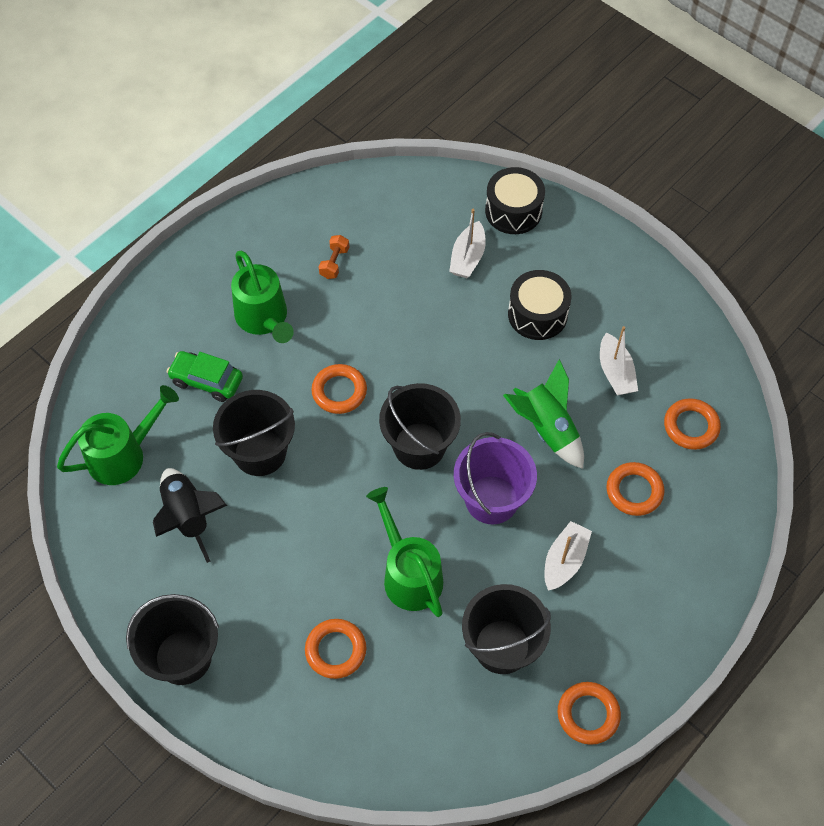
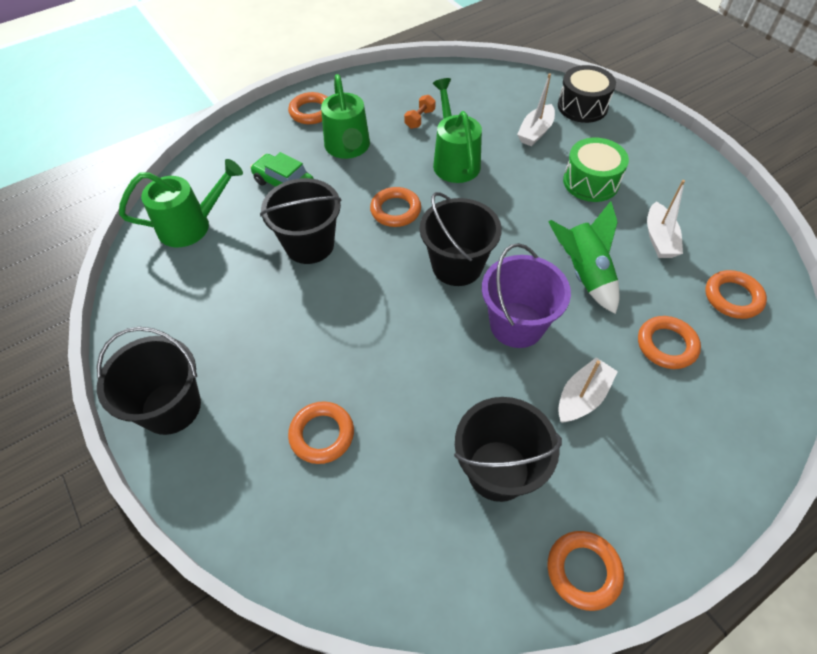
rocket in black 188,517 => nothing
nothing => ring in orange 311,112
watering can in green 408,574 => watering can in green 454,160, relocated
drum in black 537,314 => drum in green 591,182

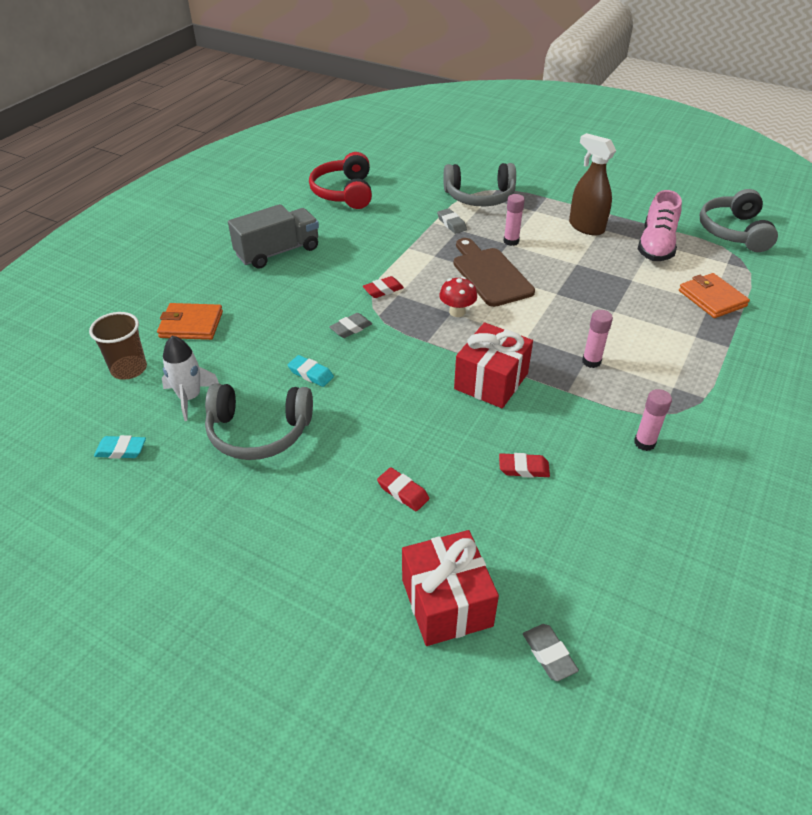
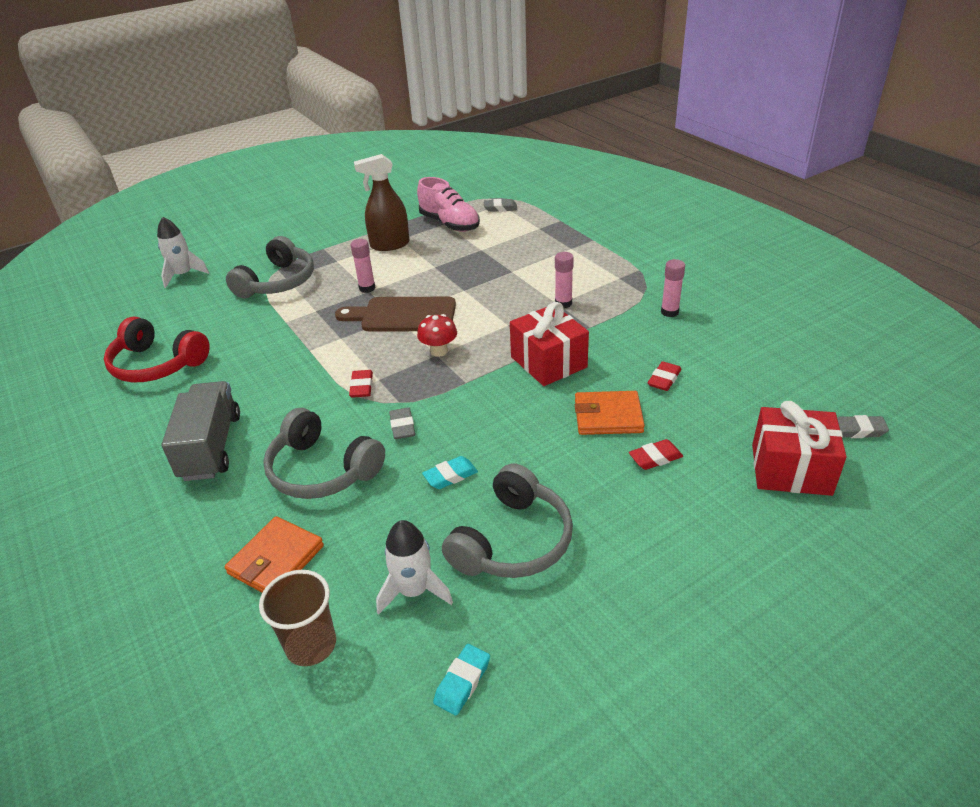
nothing => rocket in white 183,275
eraser in grey 451,224 => eraser in grey 500,208, relocated
wallet in orange 712,298 => wallet in orange 608,416, relocated
headphones in grey 734,232 => headphones in grey 322,470, relocated

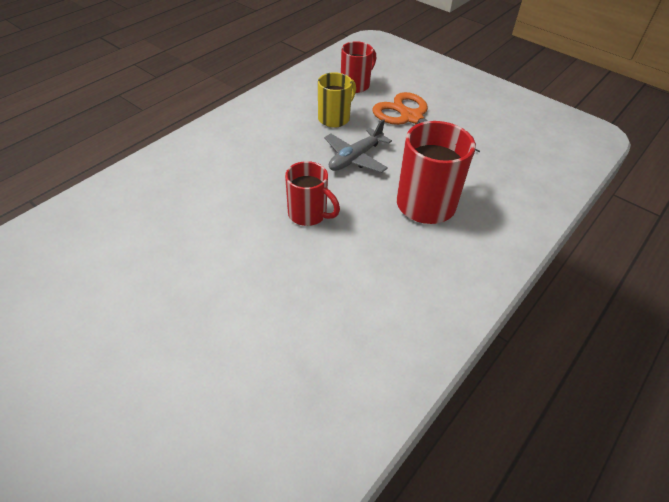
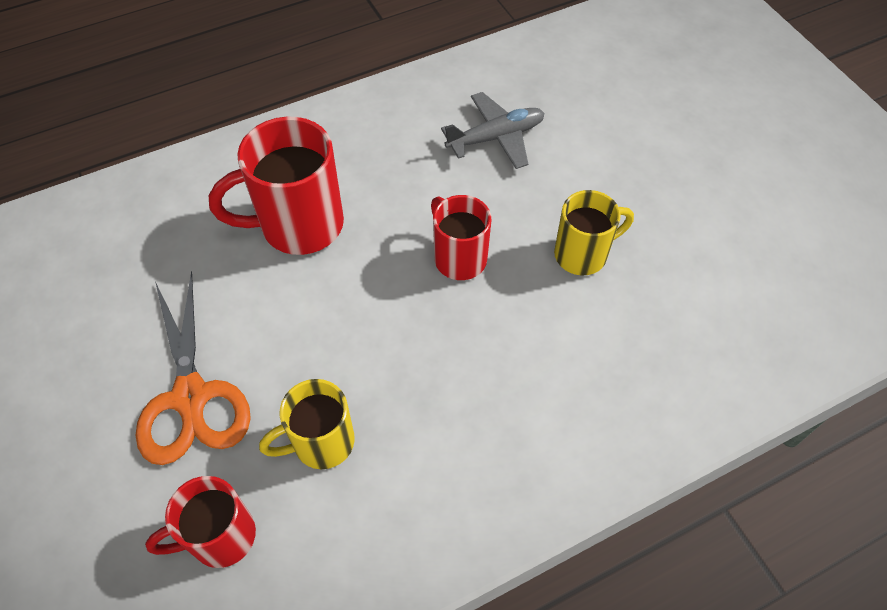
nothing => mug in yellow 582,254
plane in grey 355,158 => plane in grey 496,137, relocated

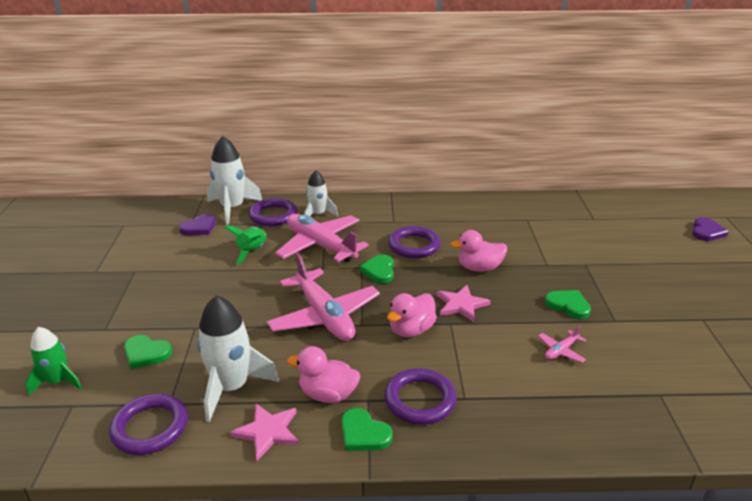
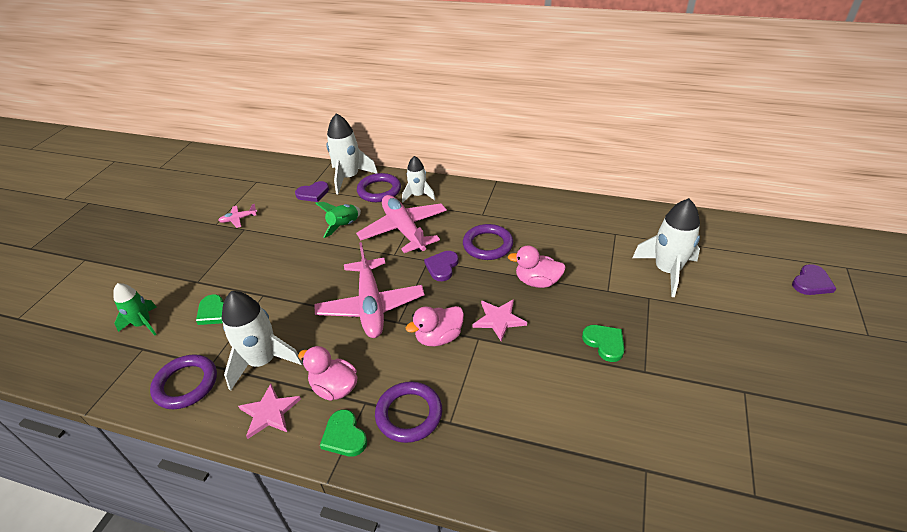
nothing => rocket in white 666,271
plane in pink 561,351 => plane in pink 238,219, relocated
heart in green 379,271 => heart in purple 442,267

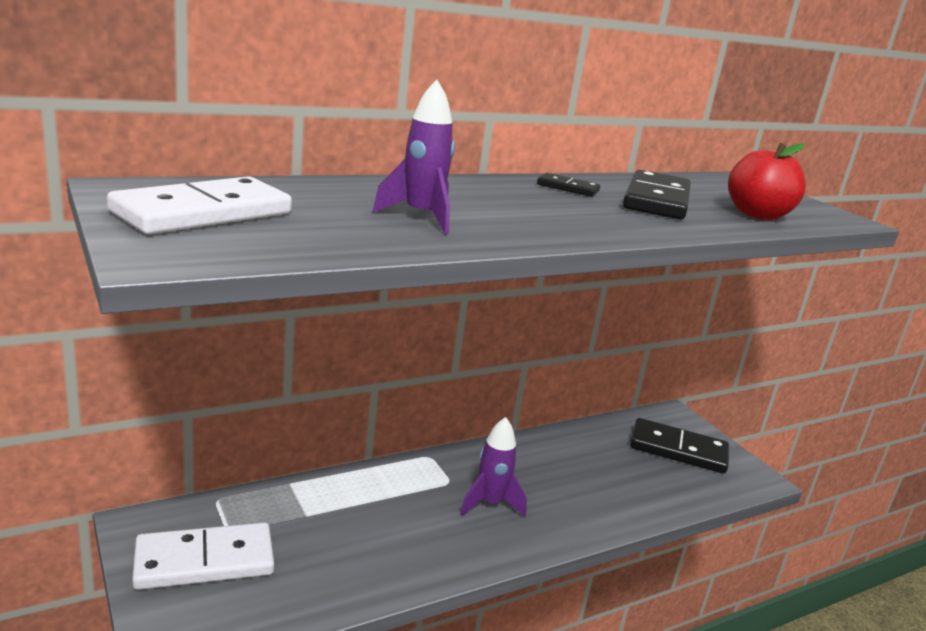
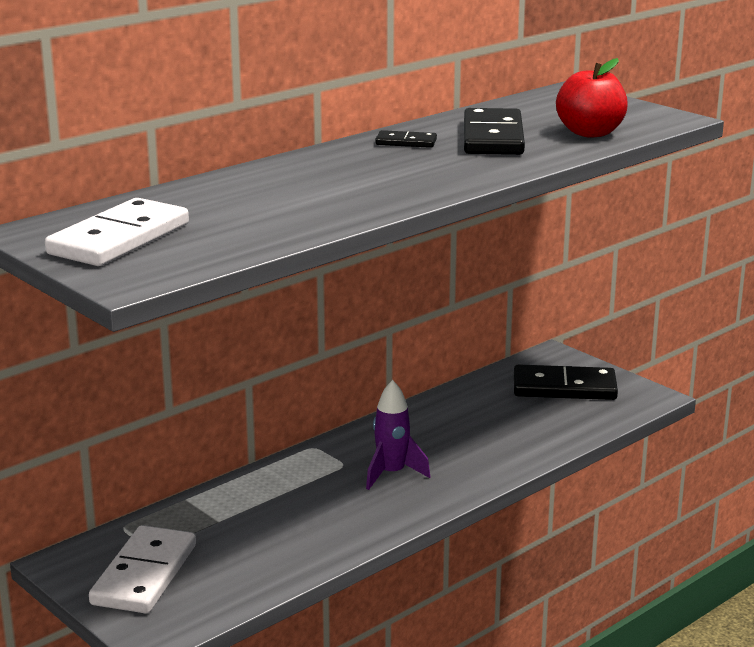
rocket in purple 421,217 => nothing
domino in white 204,561 => domino in white 145,574, 45 degrees counterclockwise

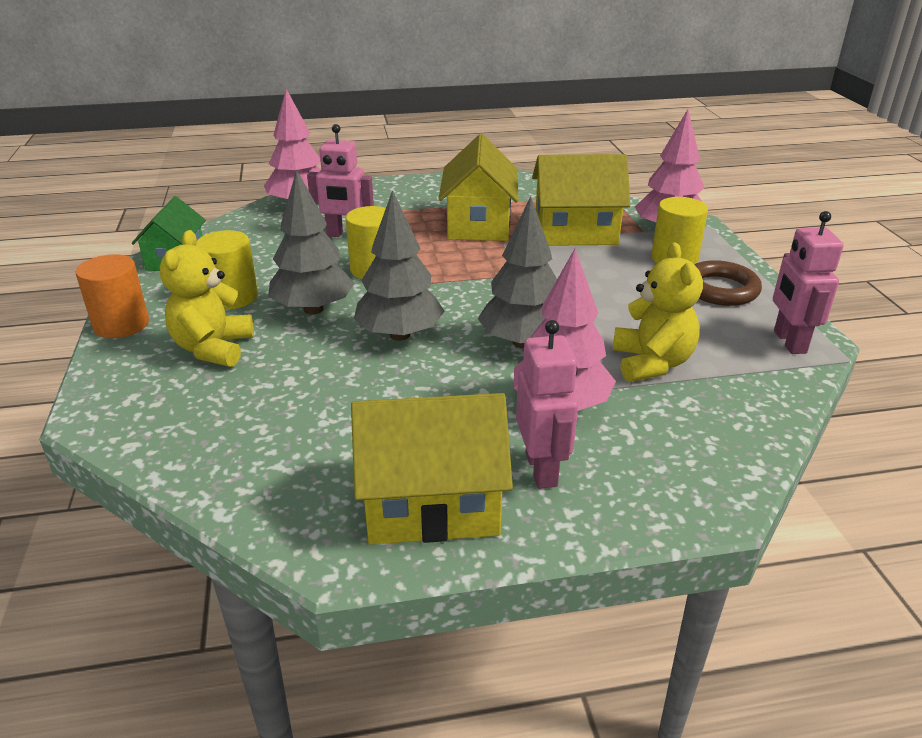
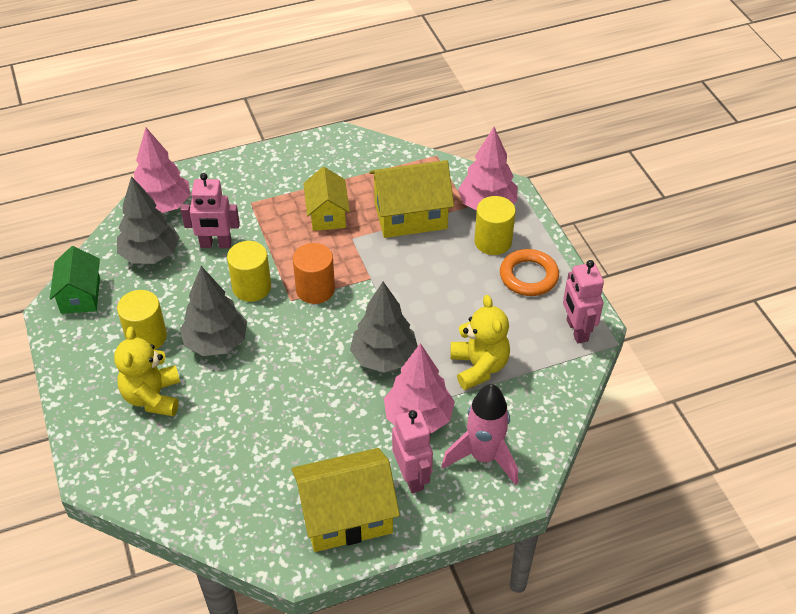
nothing => rocket in pink 483,457
cylinder in orange 121,324 => cylinder in orange 315,289, relocated
tree in grey 400,335 => tree in grey 151,254, relocated
ring in brown 720,289 => ring in orange 528,276
house in yellow 479,224 => house in yellow 327,214, x0.65

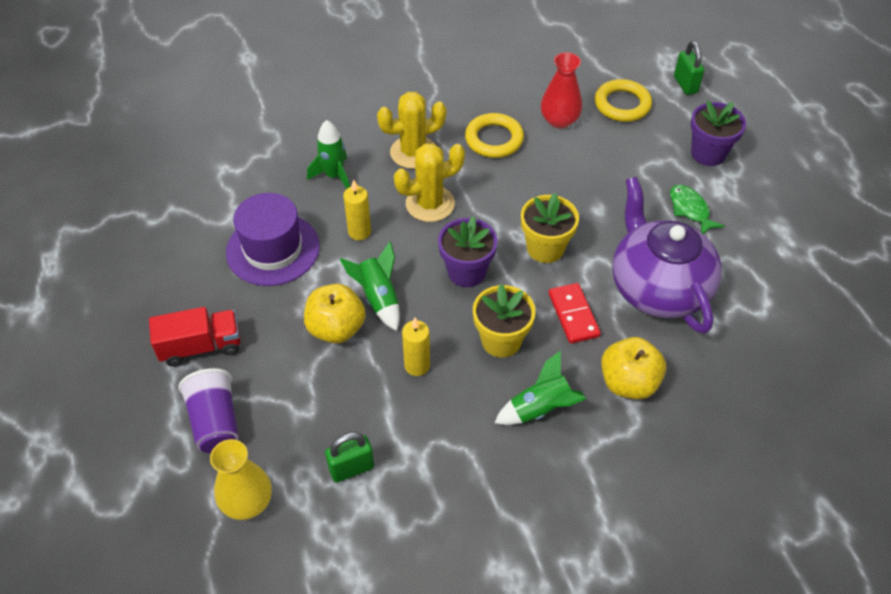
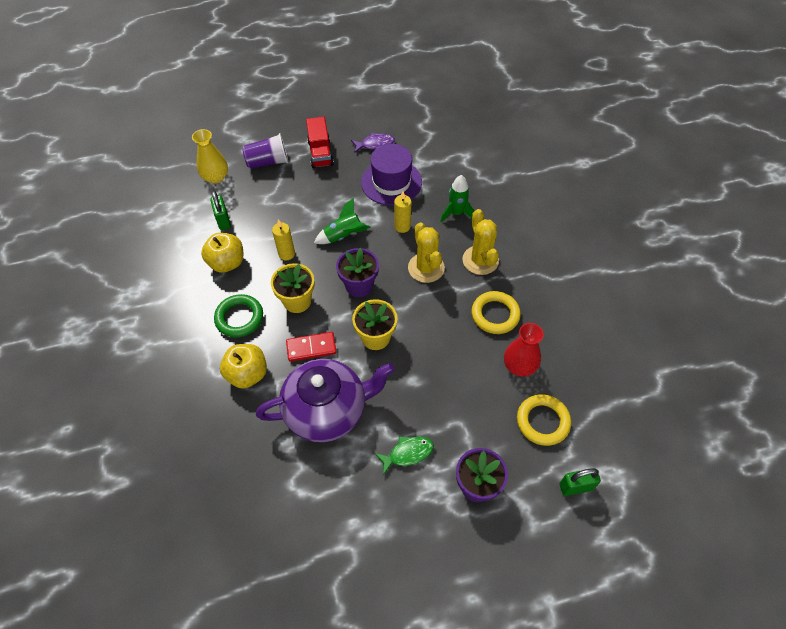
nothing => fish in purple 375,144
apple in yellow 336,328 => apple in yellow 227,263, relocated
rocket in green 540,409 => ring in green 239,318

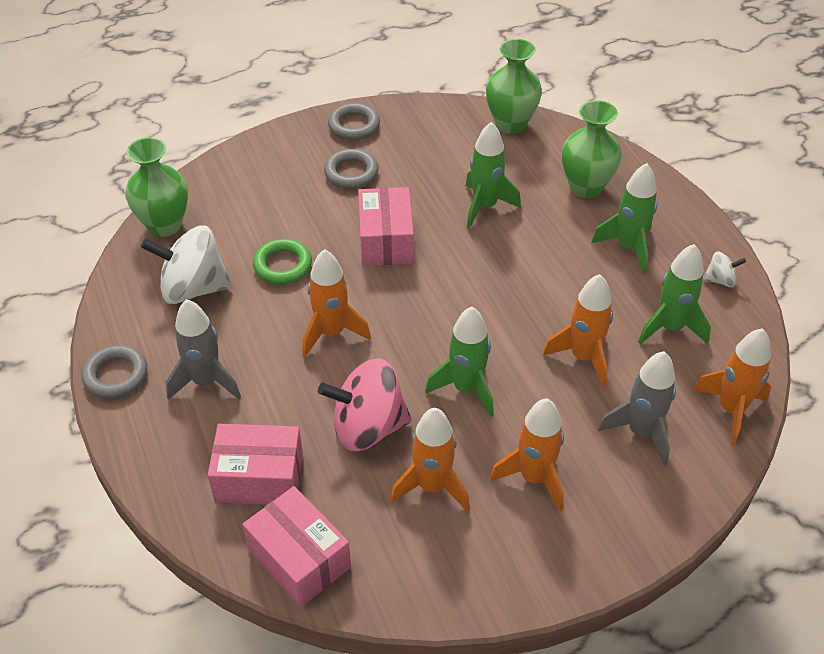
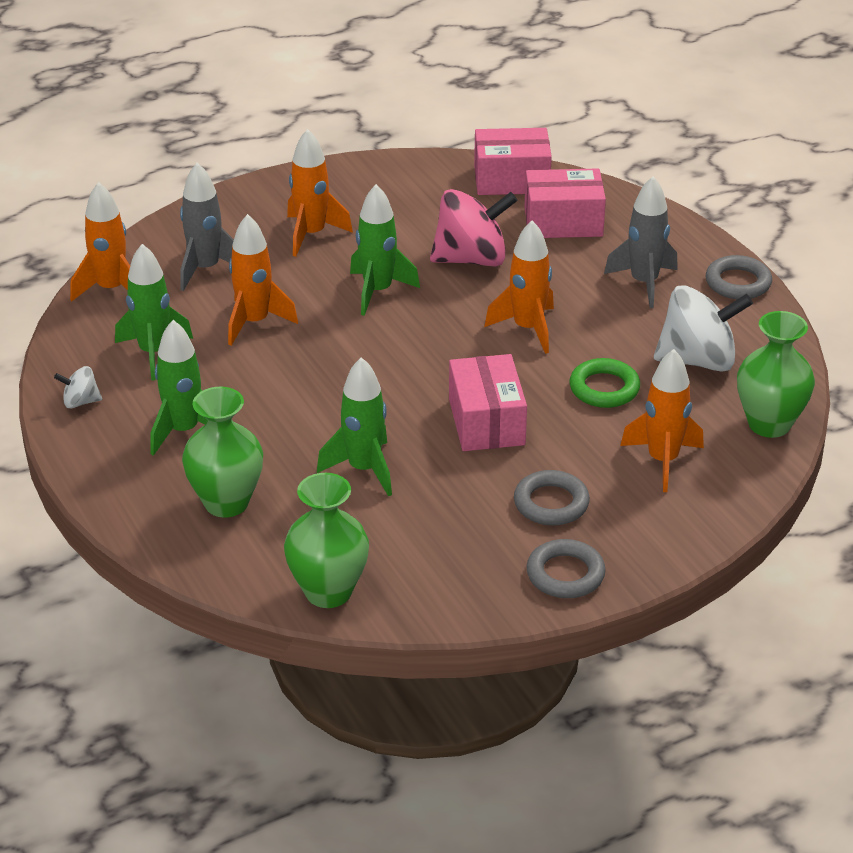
rocket in orange 432,486 => rocket in orange 662,461, relocated
box in pink 299,558 => box in pink 511,179, 45 degrees counterclockwise

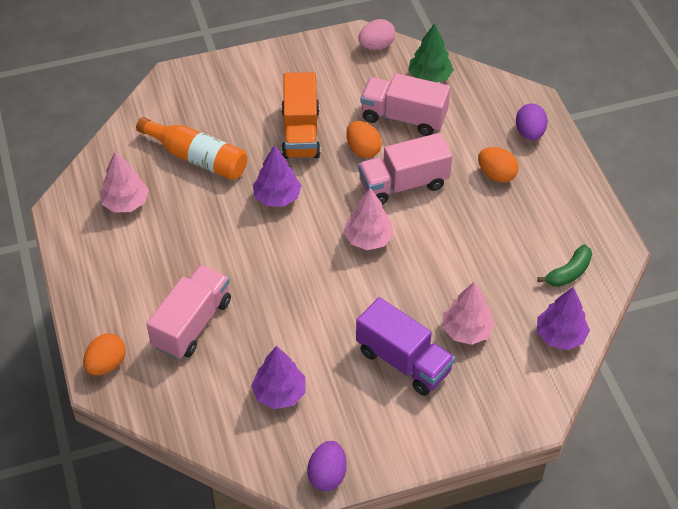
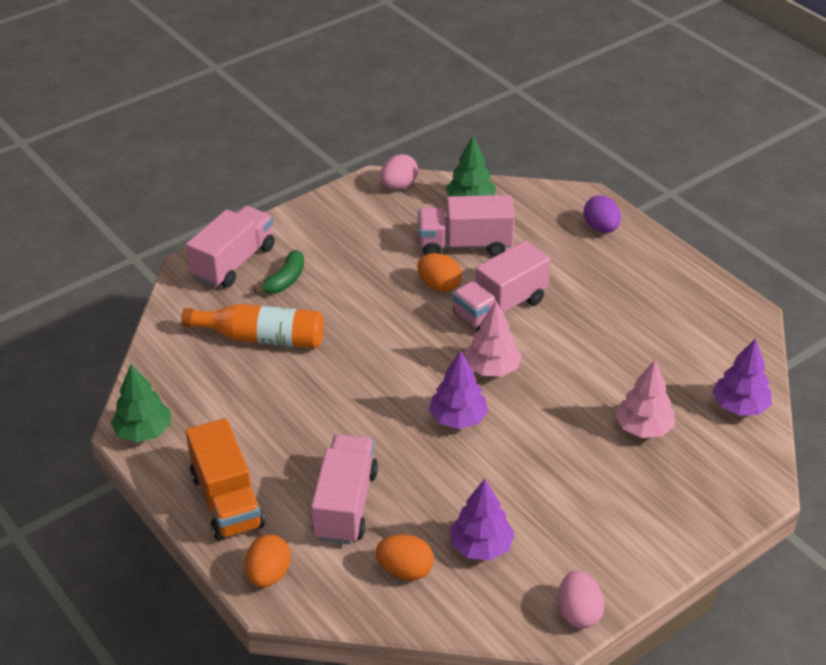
tree in pink 125,203 => nothing
truck in purple 403,361 => nothing
nothing => tree in green 143,432
nothing => truck in pink 233,263
tree in purple 277,197 => tree in purple 458,419, relocated
truck in orange 300,132 => truck in orange 226,500, relocated
egg in orange 496,175 => egg in orange 405,570, relocated
banana in green 568,273 => banana in green 285,280, relocated
egg in purple 327,475 => egg in pink 578,613

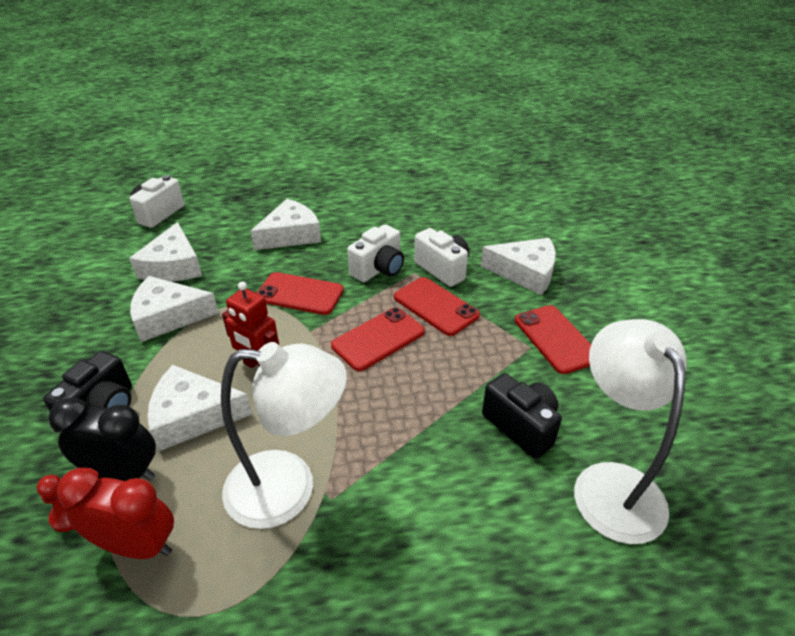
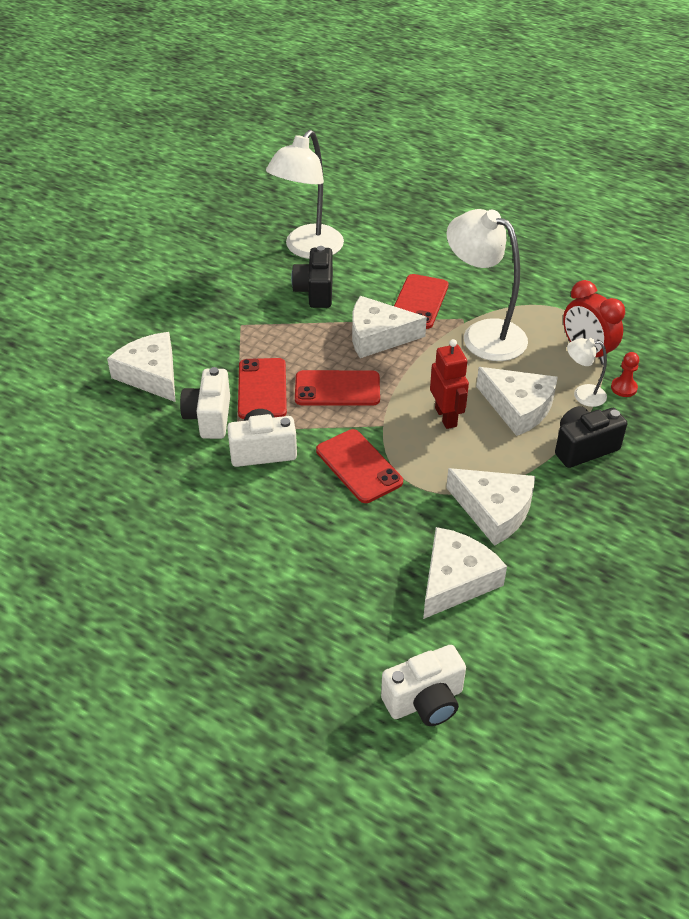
cheese in white 291,235 => cheese in white 378,336, relocated
phone in red 555,339 => phone in red 419,302, relocated
clock in black 123,473 => lamp in white 582,394

